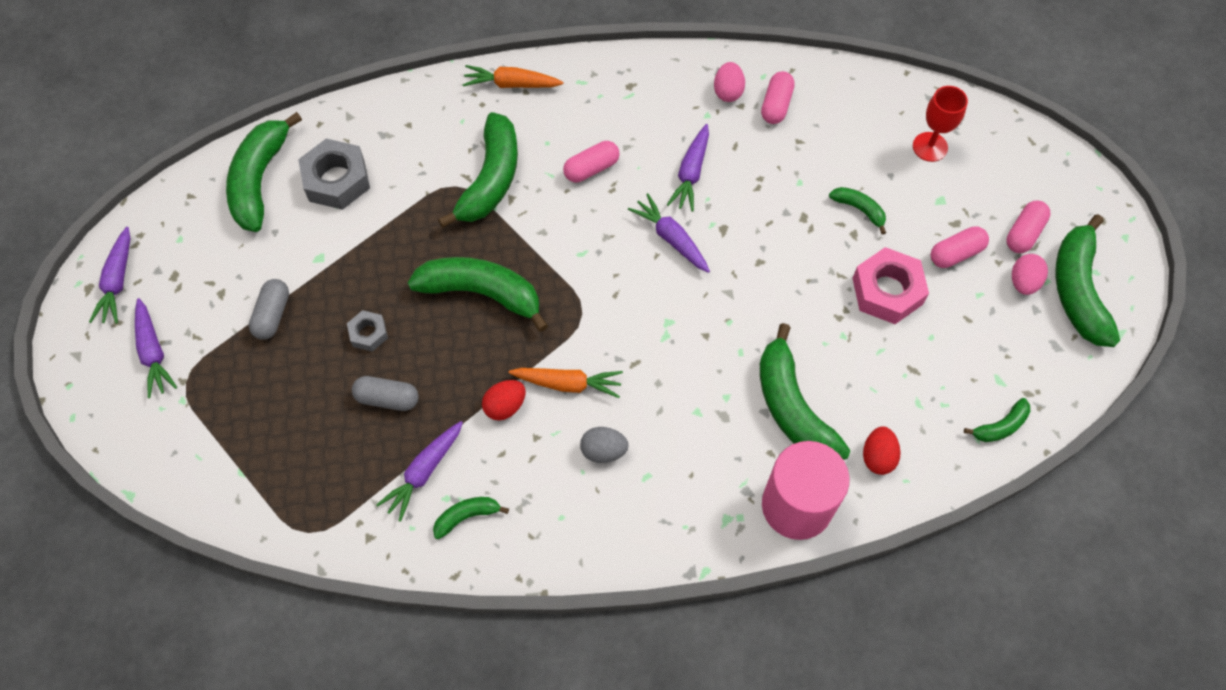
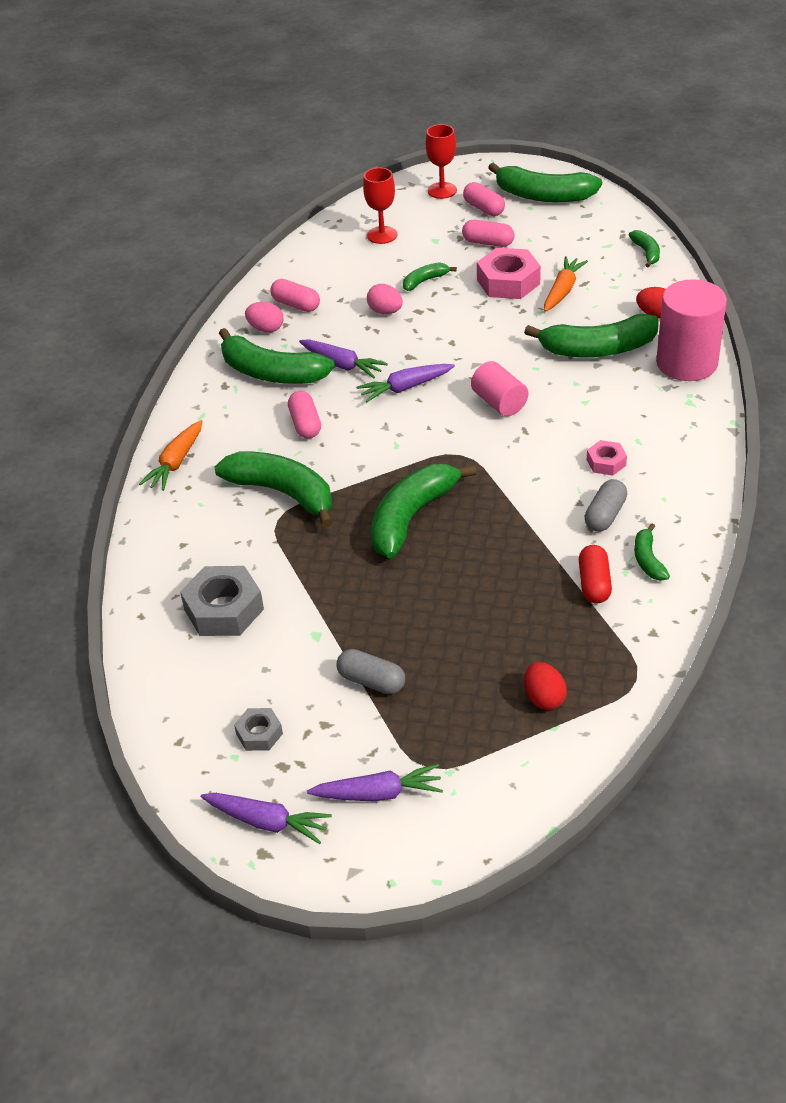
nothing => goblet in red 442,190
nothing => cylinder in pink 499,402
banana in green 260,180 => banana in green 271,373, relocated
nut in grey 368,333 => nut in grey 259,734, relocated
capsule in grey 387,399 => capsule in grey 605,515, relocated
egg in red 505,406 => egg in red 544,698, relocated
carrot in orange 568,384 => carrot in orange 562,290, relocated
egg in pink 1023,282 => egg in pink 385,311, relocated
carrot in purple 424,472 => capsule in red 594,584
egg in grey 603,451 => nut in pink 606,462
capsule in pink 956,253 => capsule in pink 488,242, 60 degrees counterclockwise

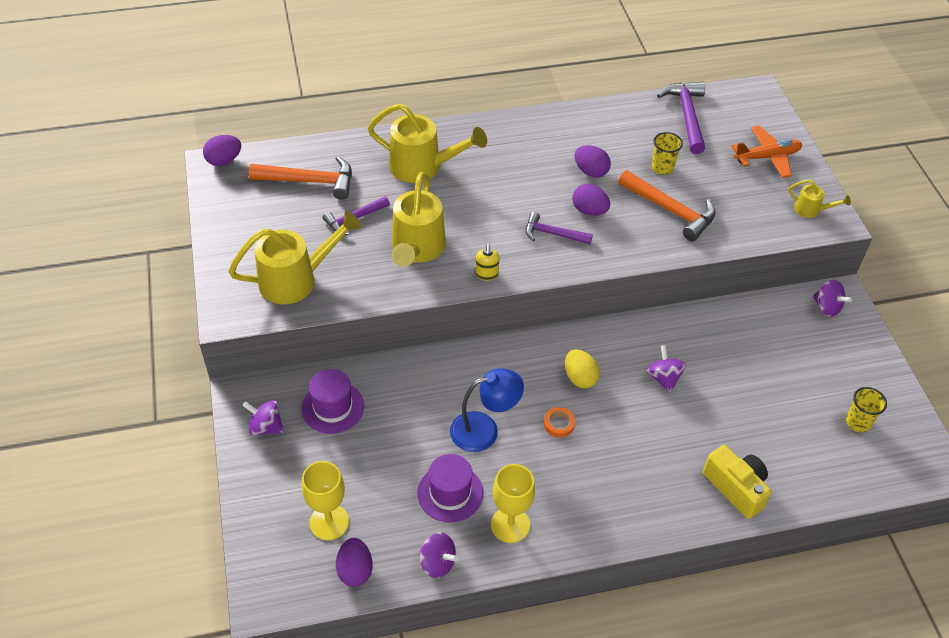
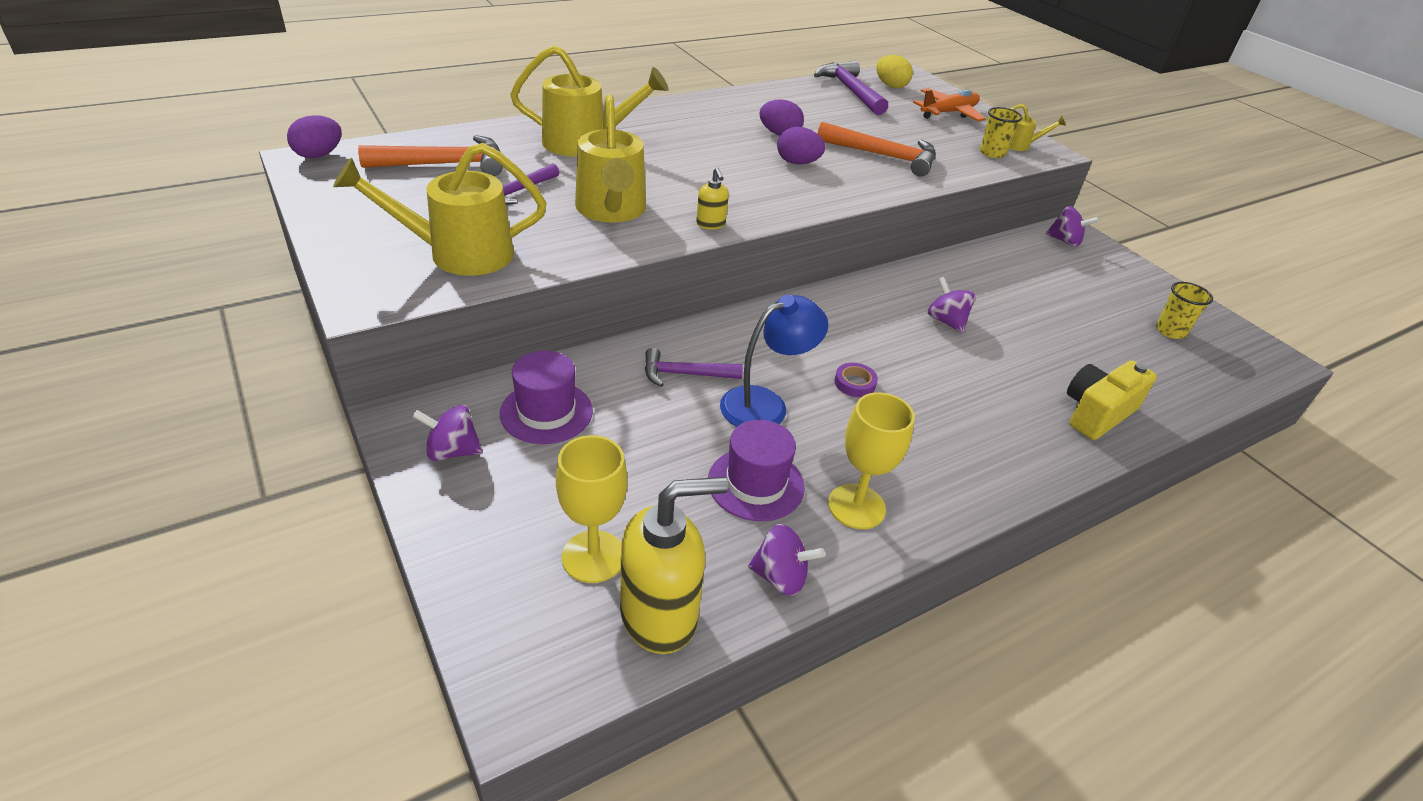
hammer in purple 553,234 => hammer in purple 685,374, relocated
egg in yellow 580,378 => egg in yellow 890,86, relocated
cup in yellow 662,168 => cup in yellow 992,153, relocated
egg in purple 355,570 => soap dispenser in yellow 660,616
tape in orange 559,424 => tape in purple 854,383
watering can in yellow 296,279 => watering can in yellow 458,254, 150 degrees counterclockwise
camera in yellow 736,488 => camera in yellow 1097,413, 75 degrees counterclockwise

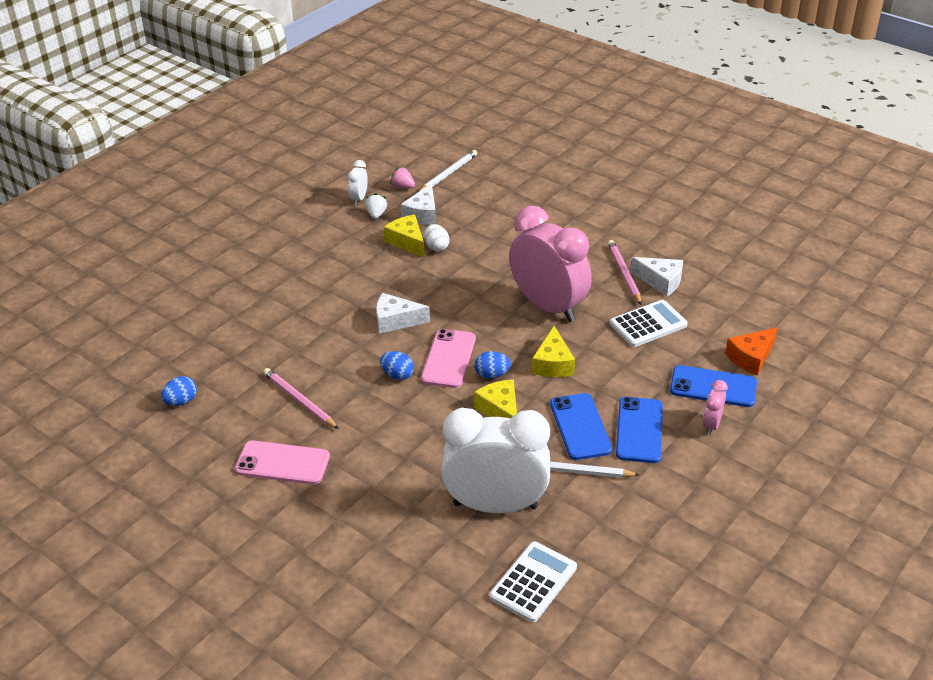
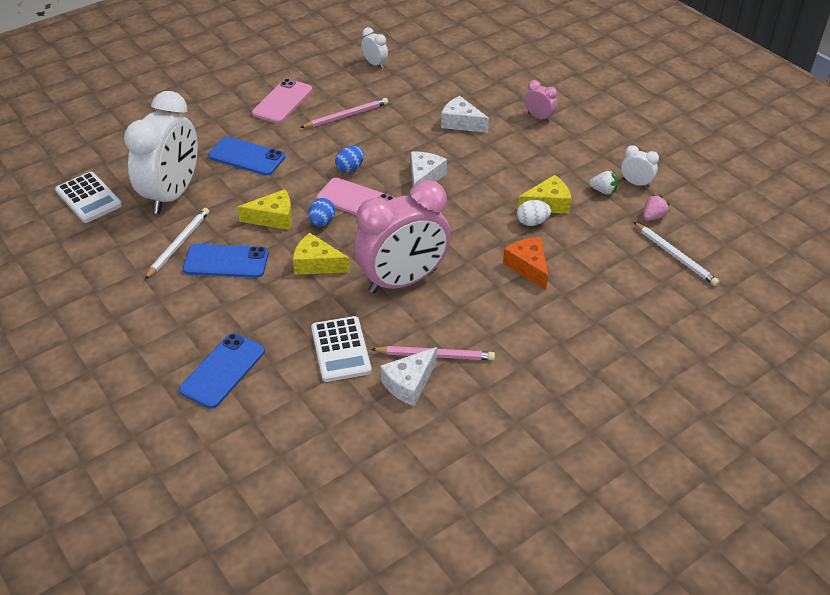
cheese in white 422,214 => cheese in white 461,123, relocated
phone in blue 639,430 => phone in blue 247,156, relocated
clock in pink 711,425 => clock in pink 539,117, relocated
cheese in orange 751,358 => cheese in orange 528,267, relocated
egg in blue 181,401 => clock in white 375,64

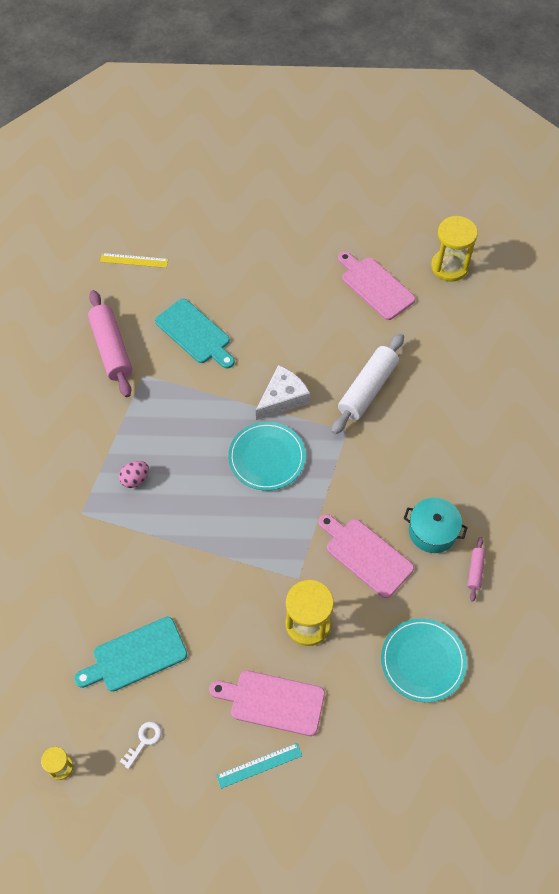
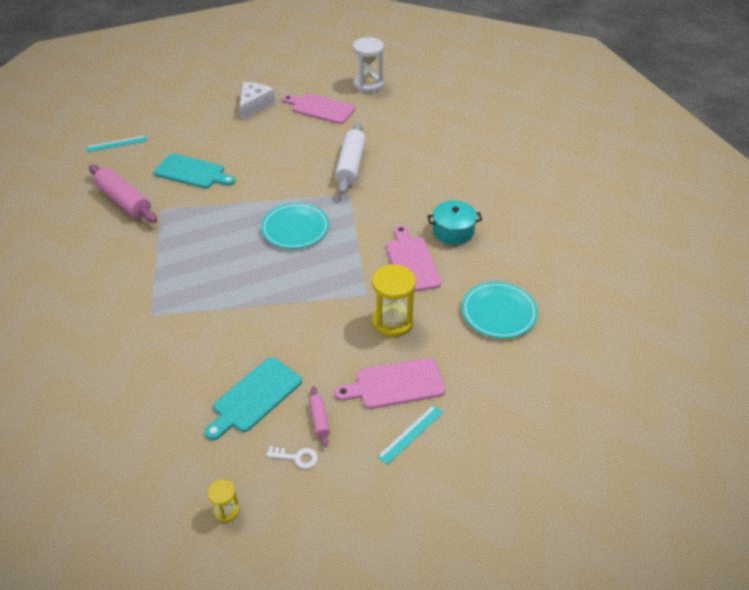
egg in pink 135,479 => nothing
cheese in white 282,398 => cheese in white 254,104, relocated
rolling pin in pink 475,571 => rolling pin in pink 319,419, relocated
ruler in yellow 134,260 => ruler in turquoise 117,144
hourglass in yellow 449,267 => hourglass in white 368,84
key in white 144,741 => key in white 296,457, 90 degrees clockwise
cutting board in pink 366,555 => cutting board in pink 412,262, 60 degrees clockwise

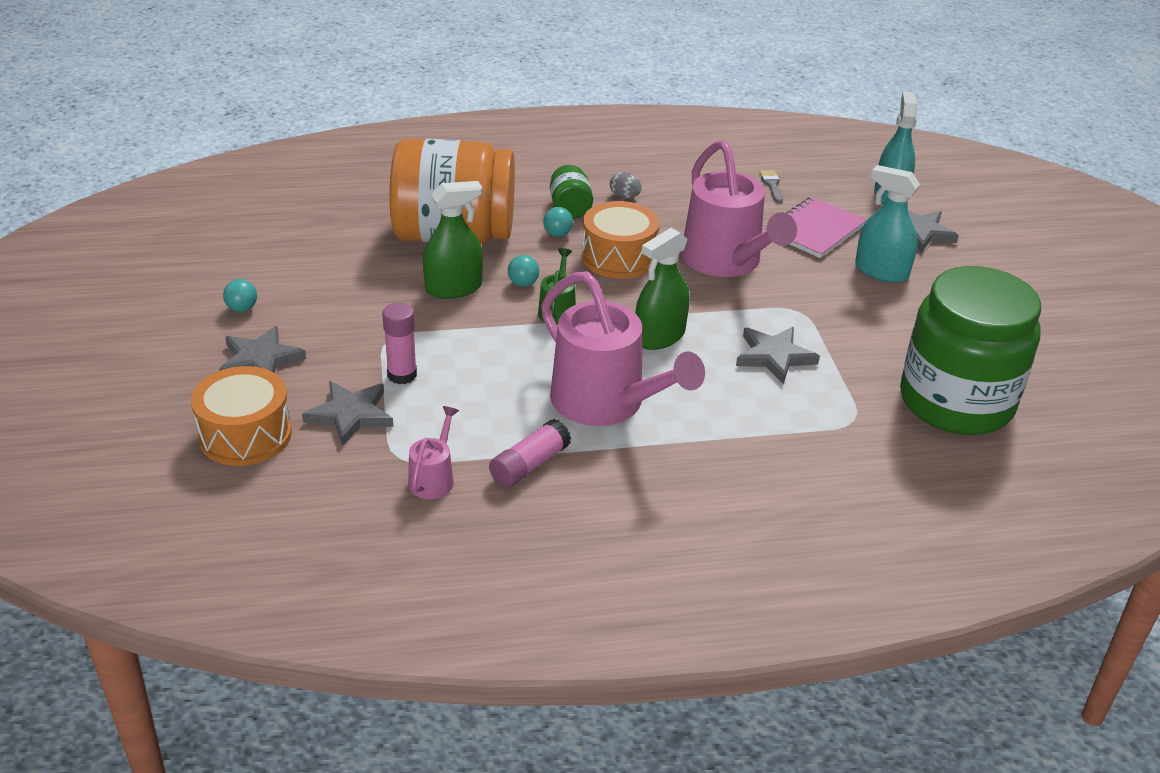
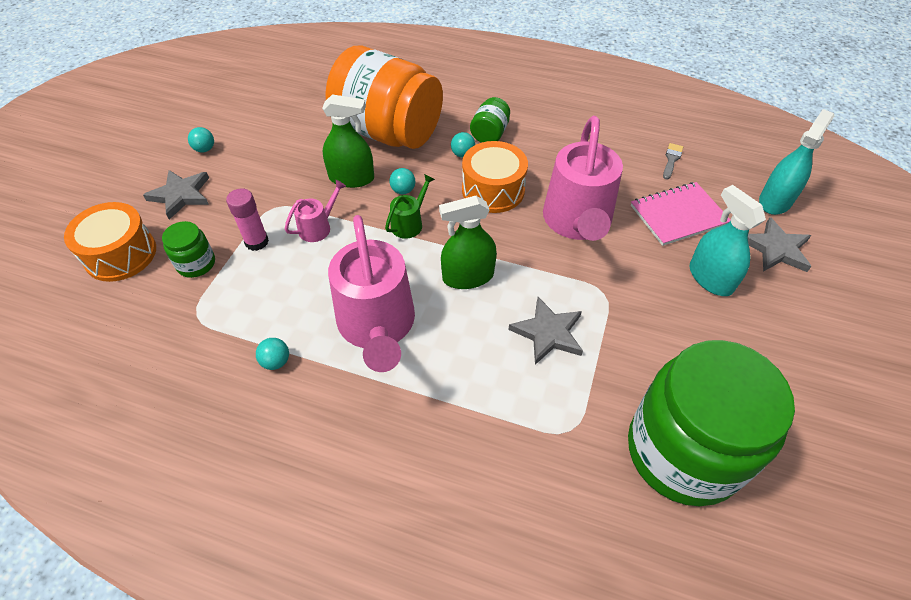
egg in grey 624,196 => nothing
watering can in pink 433,478 => watering can in pink 318,227, relocated
star in grey 350,415 => jar in green 196,264
glue stick in pink 529,465 => ball in turquoise 276,361

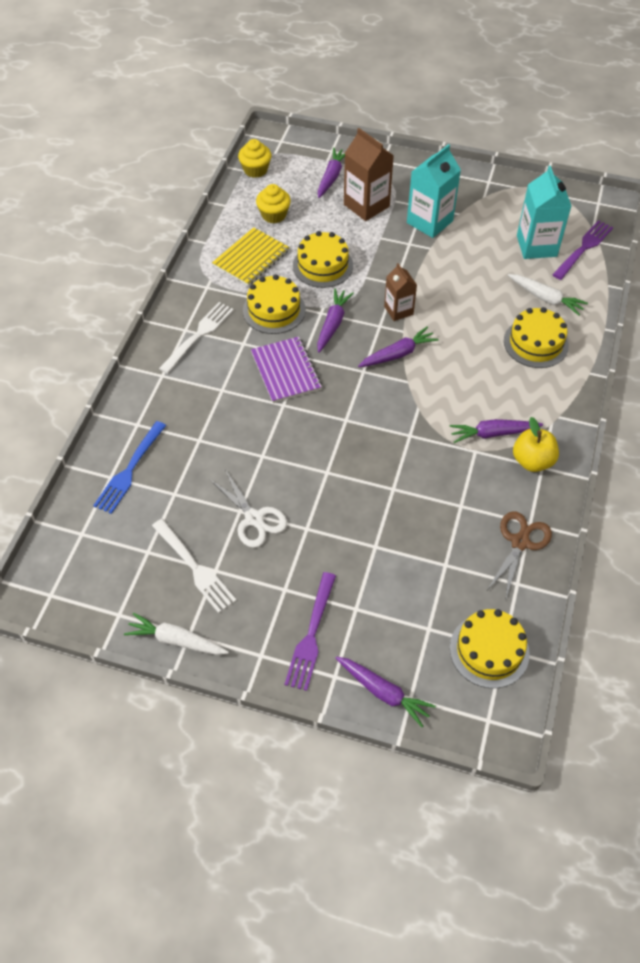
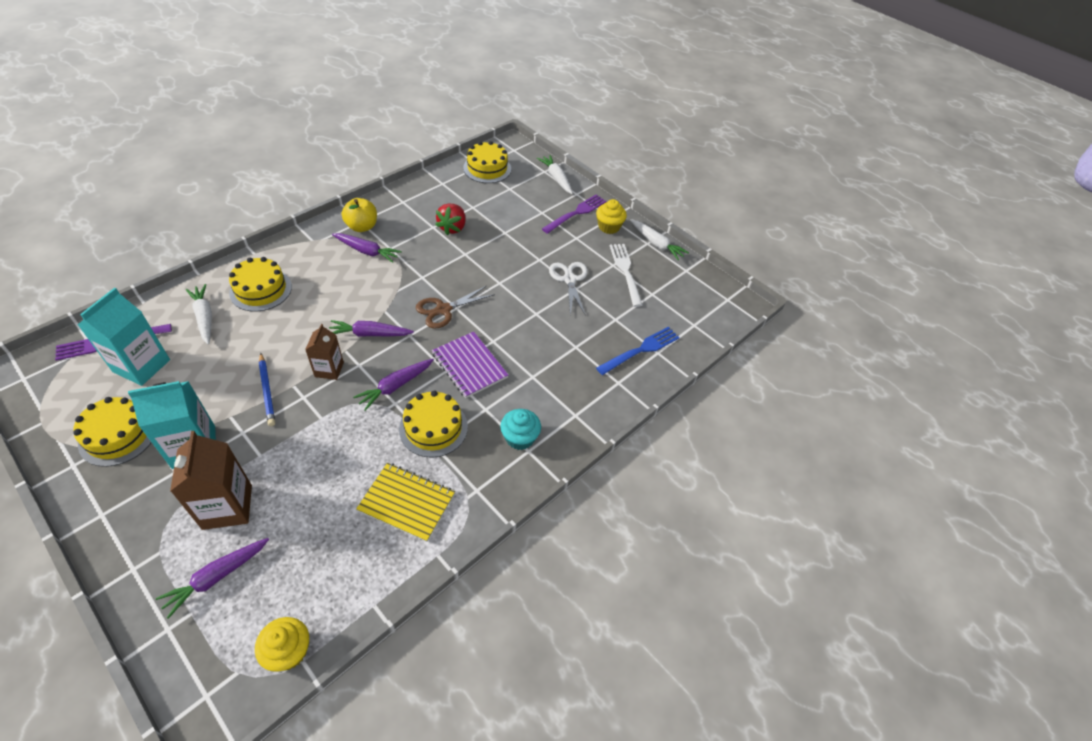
nothing => pencil in blue 267,391
nothing => strawberry in red 452,228
cupcake in yellow 274,215 => cupcake in yellow 609,227, relocated
cake in yellow 323,265 => cake in yellow 118,435, relocated
scissors in brown 520,542 => scissors in brown 443,310, relocated
fork in white 198,335 => cupcake in turquoise 520,438
carrot in purple 383,692 => carrot in white 556,178
notebook in yellow 251,258 => notebook in yellow 407,502, 45 degrees clockwise
notebook in purple 286,371 => notebook in purple 469,365, 45 degrees counterclockwise

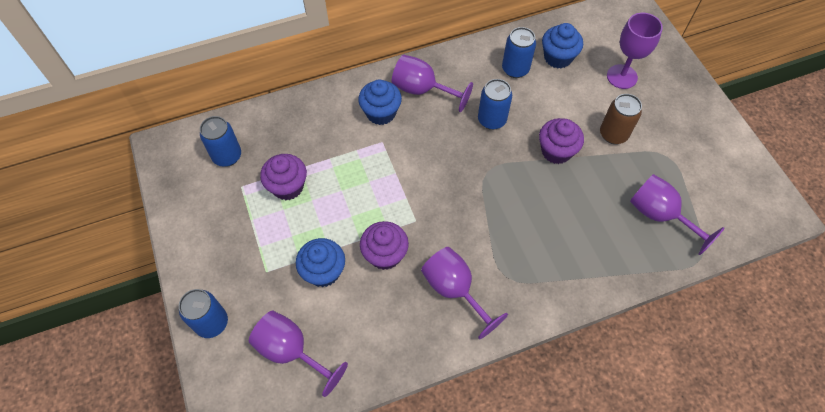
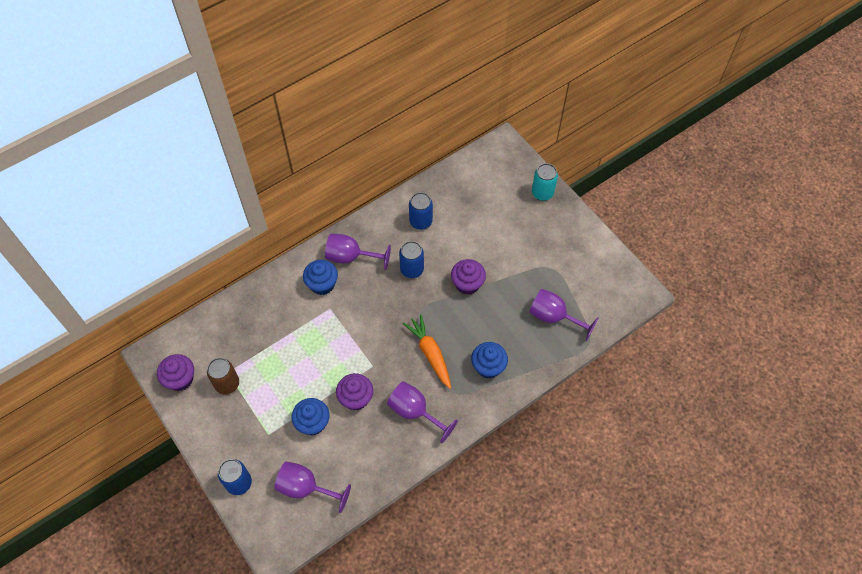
can in blue 227,156 => nothing
goblet in purple 622,76 => nothing
nothing => carrot in orange 430,354
nothing => can in turquoise 542,193
cupcake in purple 287,186 => cupcake in purple 180,379, relocated
cupcake in blue 558,57 => cupcake in blue 488,367, relocated
can in brown 613,134 => can in brown 227,384, relocated

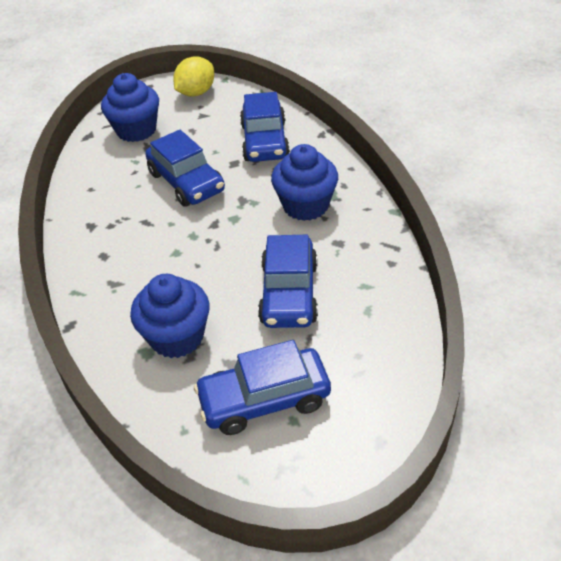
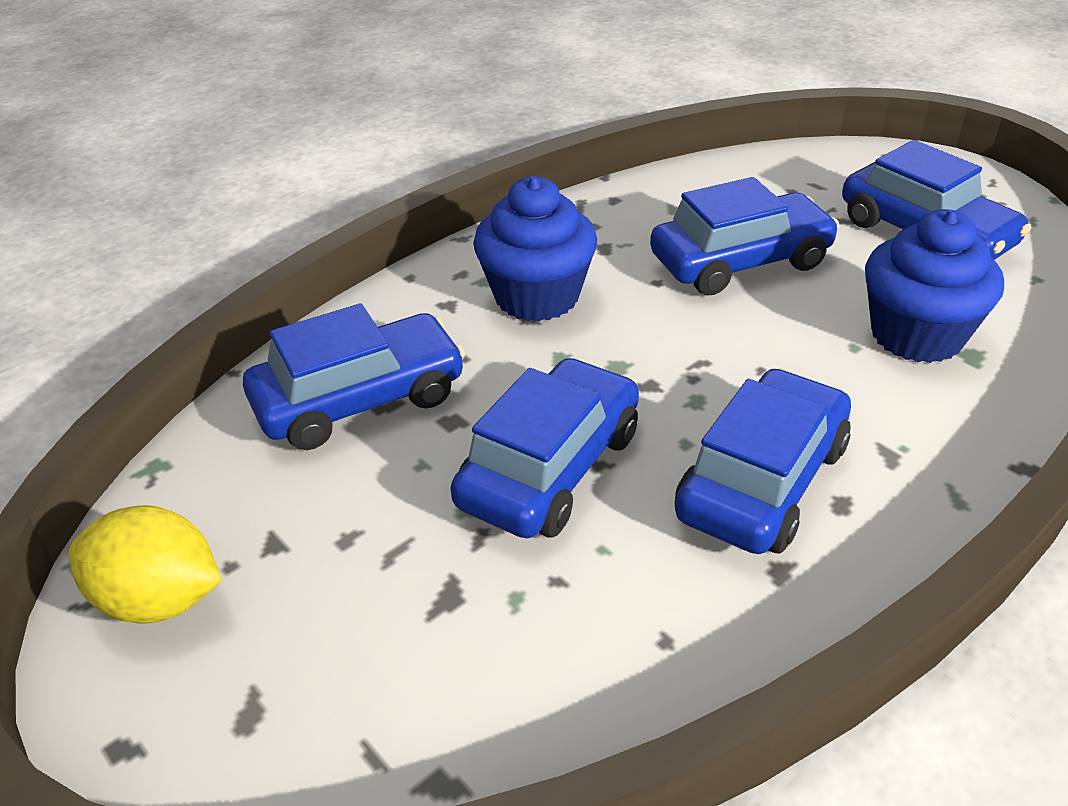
cupcake in blue 136,130 => nothing
nothing => car in blue 761,481

